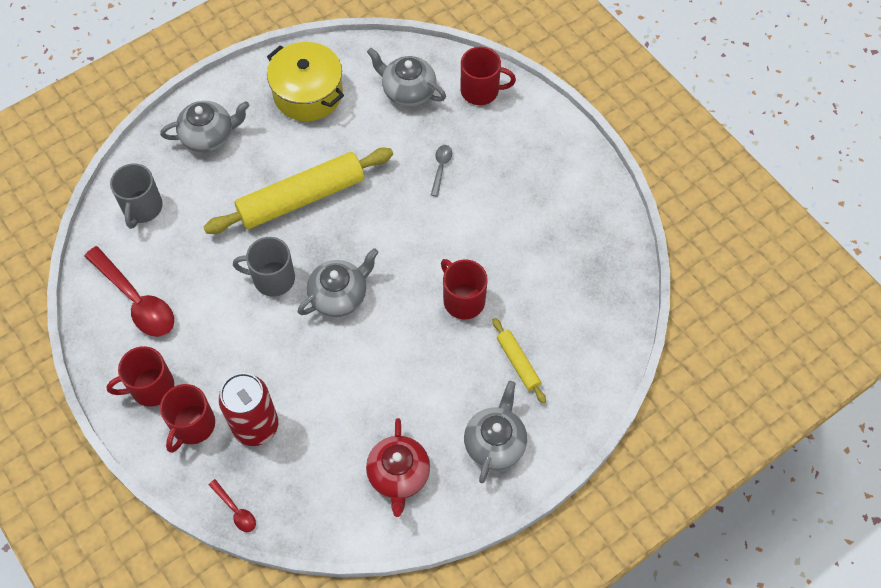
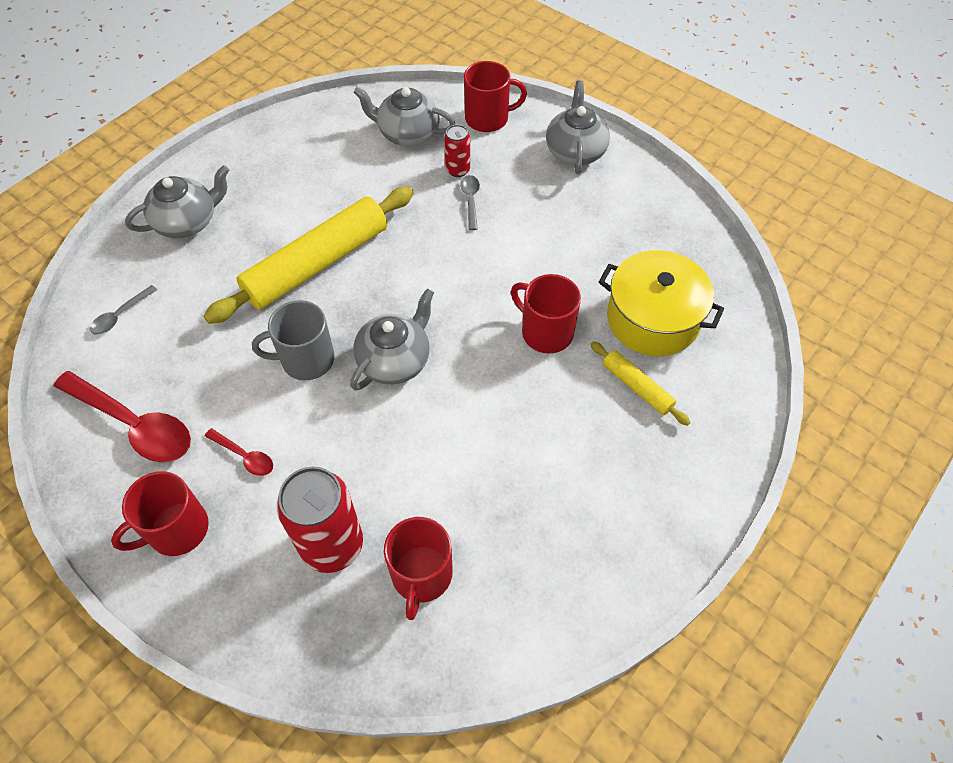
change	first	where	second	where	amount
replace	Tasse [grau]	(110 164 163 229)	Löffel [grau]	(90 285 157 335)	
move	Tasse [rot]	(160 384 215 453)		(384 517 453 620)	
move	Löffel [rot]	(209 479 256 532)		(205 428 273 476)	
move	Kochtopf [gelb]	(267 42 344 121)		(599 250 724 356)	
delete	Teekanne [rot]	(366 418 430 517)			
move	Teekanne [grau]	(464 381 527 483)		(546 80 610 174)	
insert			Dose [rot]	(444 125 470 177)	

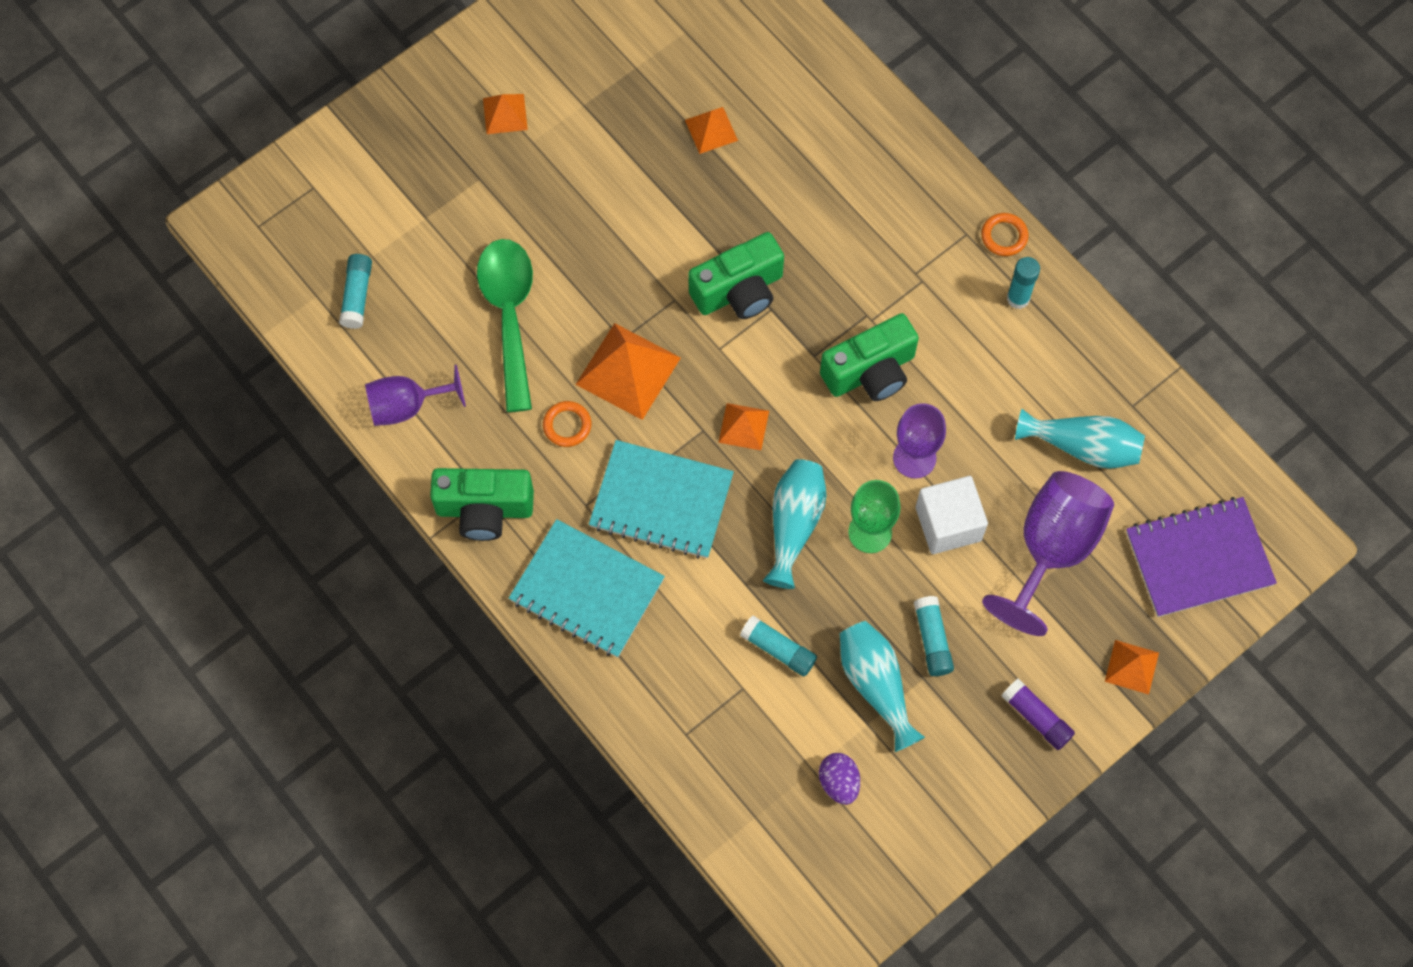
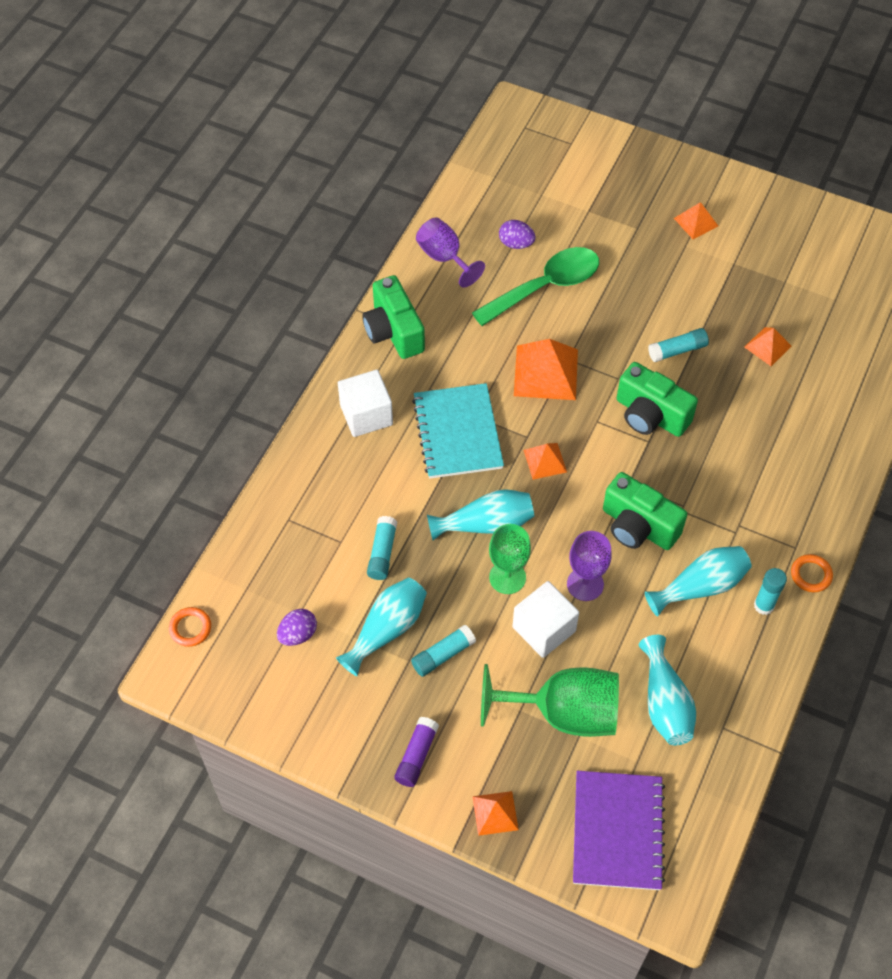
change	first	where	second	where	amount
move	Klebestift [türkis]	(339 254 372 329)		(648 328 709 362)	
replace	Notizbuch [türkis]	(509 519 665 658)	Kubus [weiß]	(338 370 393 437)	
move	Ring [orange]	(543 401 591 447)		(169 607 211 647)	
recolor	Kelch [lila]	(982 471 1114 636)	Kelch [grün]	(481 664 619 737)	
rotate	Notizbuch [lila]	(1126 497 1277 617)		(573 771 665 890)	45 degrees clockwise
insert			Ei [lila]	(499 220 536 249)	
insert			Vase [türkis]	(645 546 752 617)	

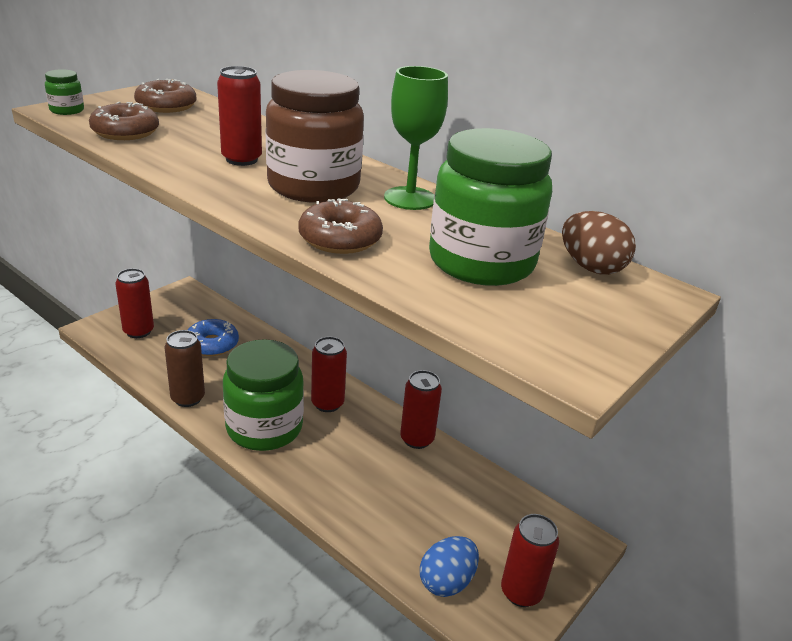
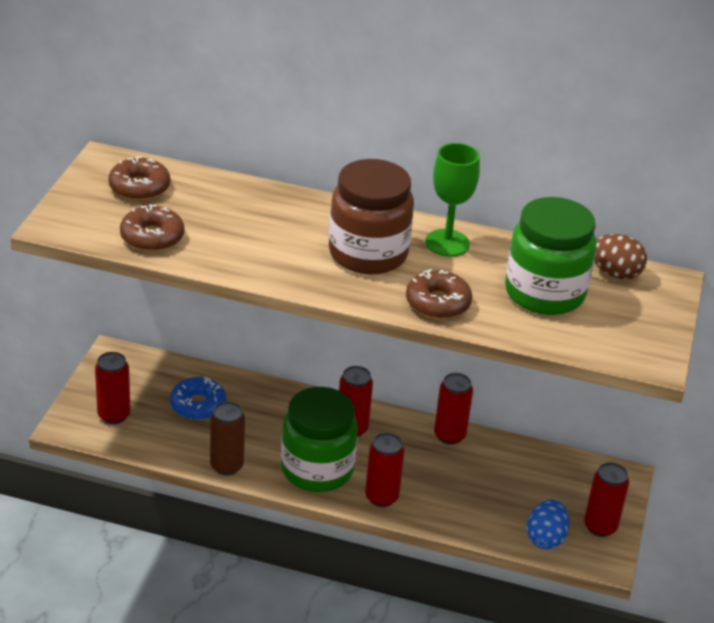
change	first	where	second	where	amount
delete	Einmachglas [grün]	(45 69 84 115)			
move	Dose [rot]	(217 66 262 166)		(365 433 405 507)	

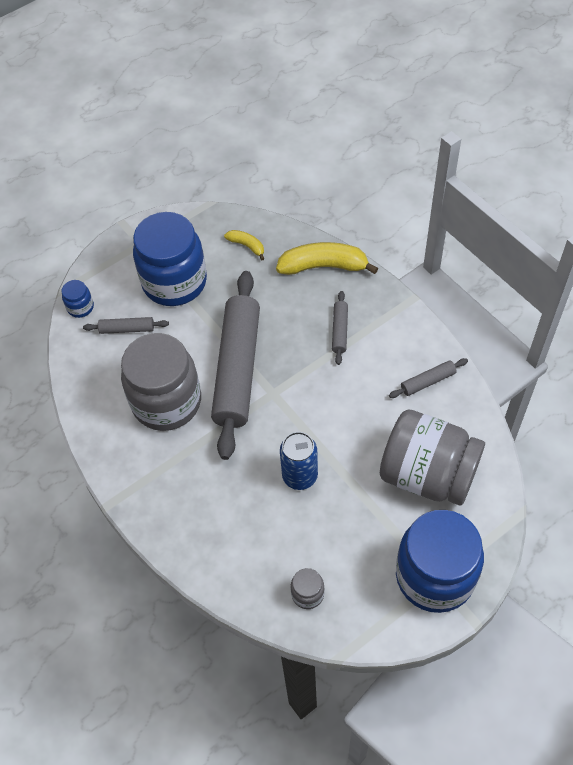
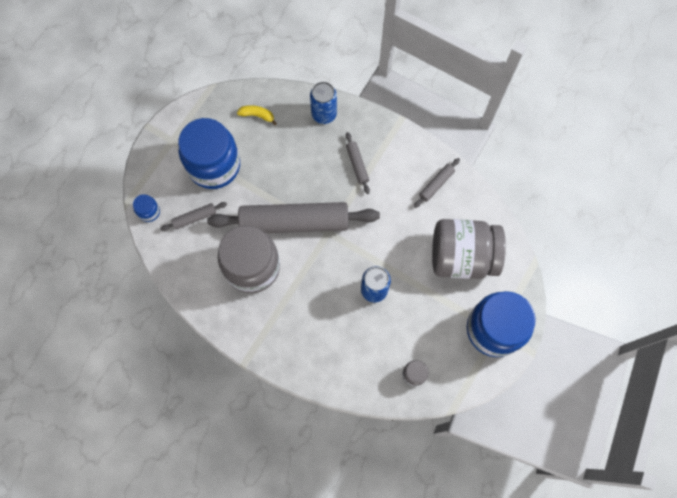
change	first	where	second	where	amount
rotate	Nudelholz [grau]	(211 271 260 460)		(207 202 380 233)	75 degrees counterclockwise
replace	Banane [gelb]	(276 242 378 275)	Dose [blau]	(310 82 337 124)	

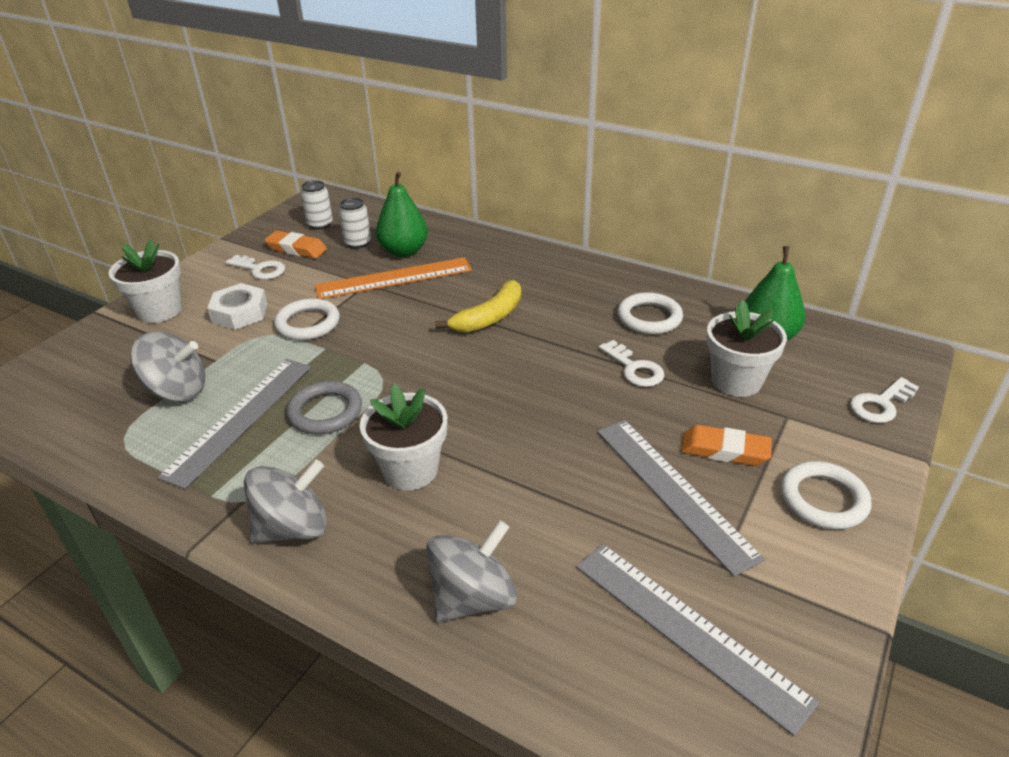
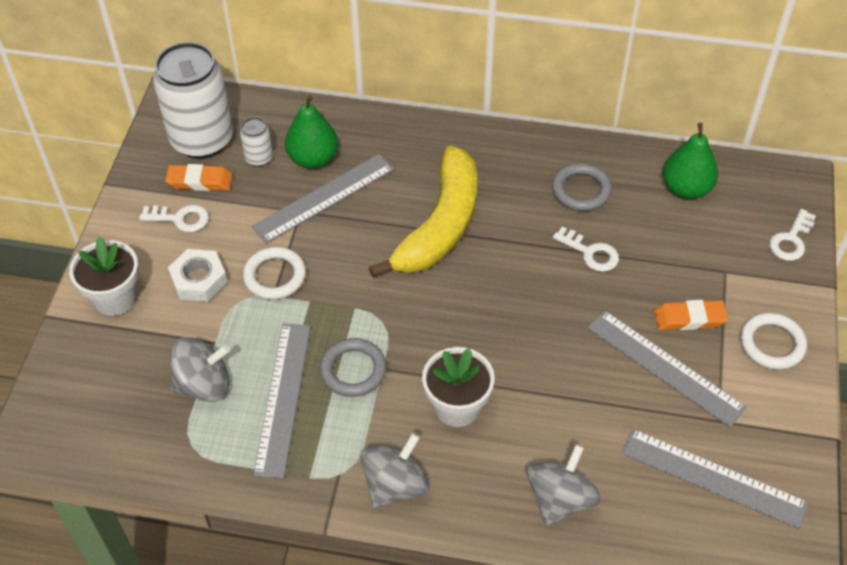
change	first	where	second	where	amount
resize	Dose [weiß]	(301 180 333 230)		(153 42 233 159)	x2.30
recolor	Lineal [orange]	(315 257 472 299)	Lineal [grau]	(251 154 394 243)	
resize	Banane [gelb]	(435 280 521 333)		(369 145 477 278)	x1.76
recolor	Ring [weiß]	(618 292 683 334)	Ring [grau]	(552 163 612 211)	
delete	Blumentopf [weiß]	(706 300 787 397)			

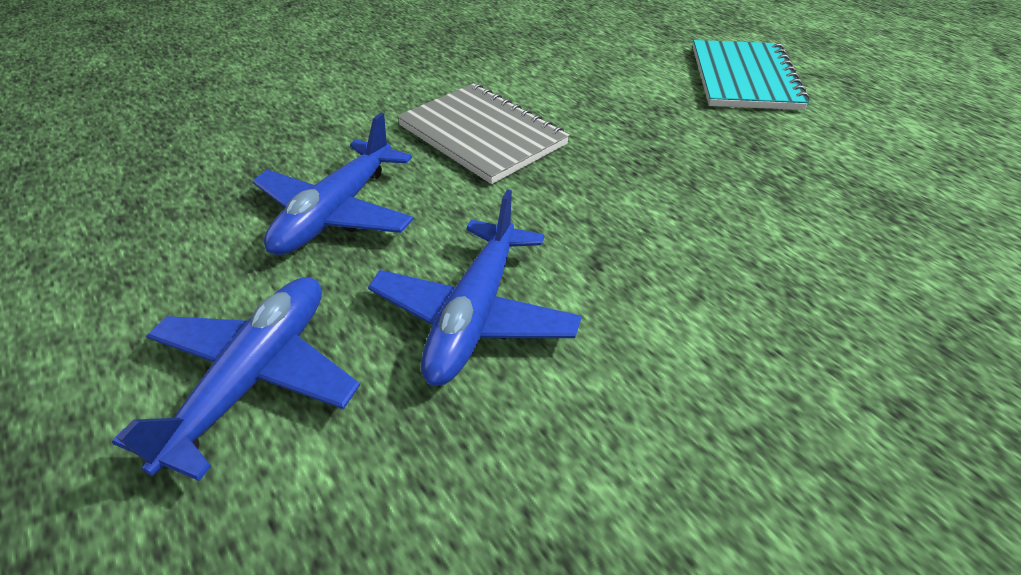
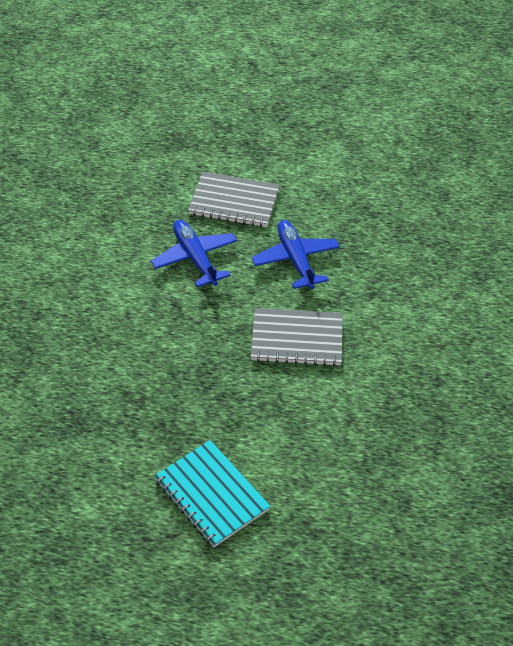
change	first	where	second	where	amount
replace	Flugzeug [blau]	(112 277 360 481)	Notizbuch [grau]	(188 172 280 227)	

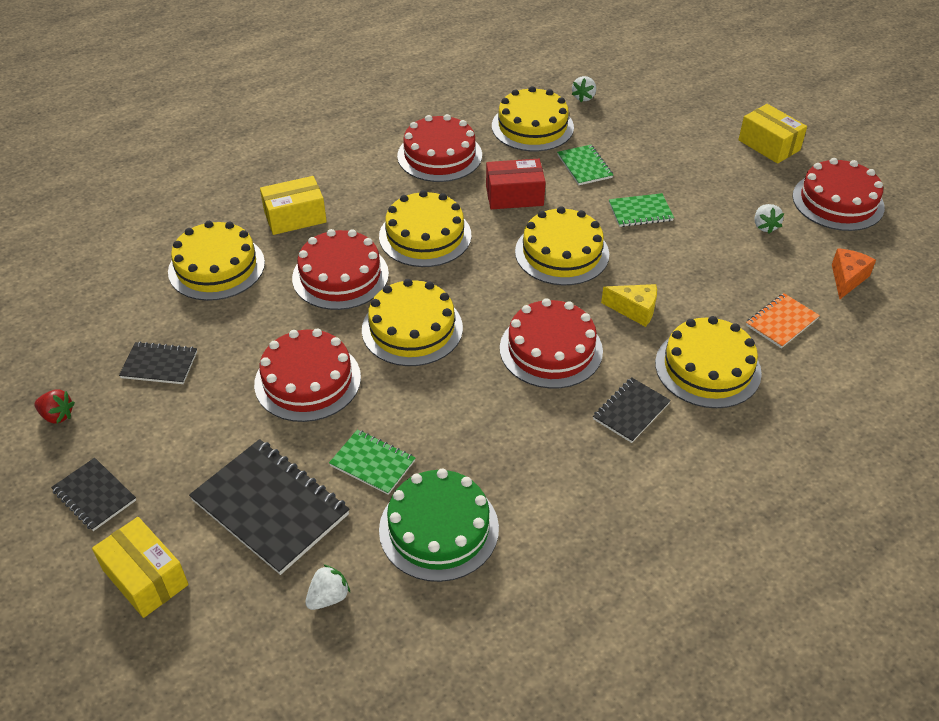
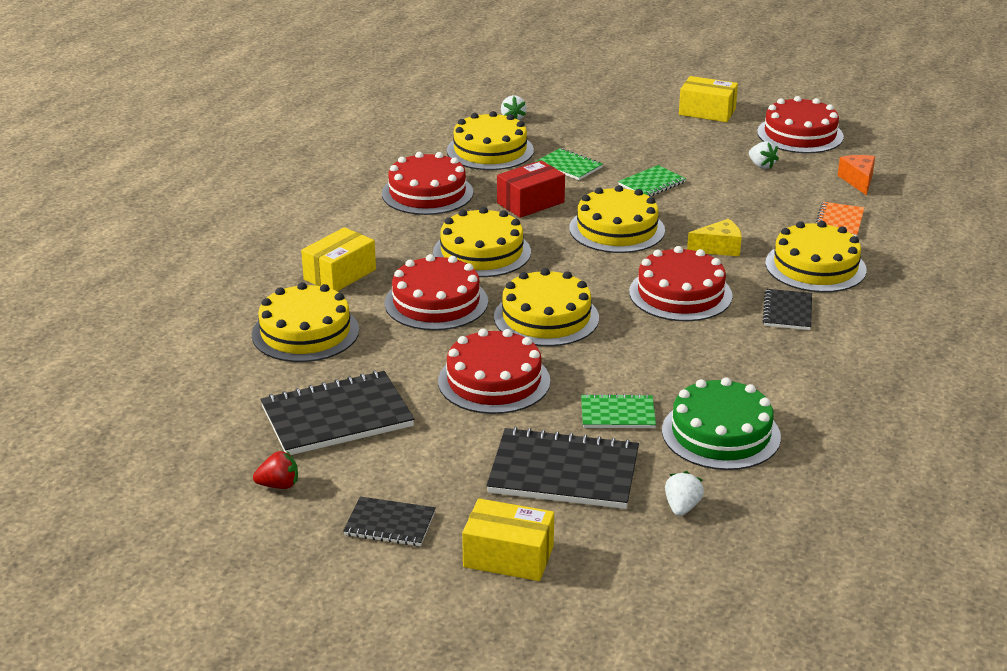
change	first	where	second	where	amount
resize	Notizbuch [schwarz]	(119 342 197 384)		(260 371 415 455)	x1.82

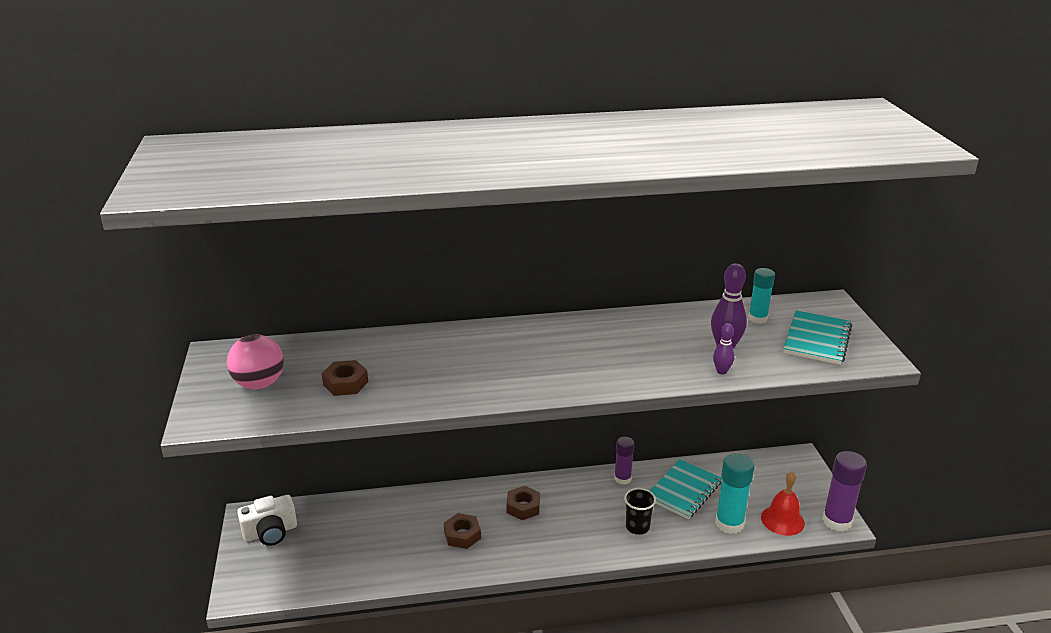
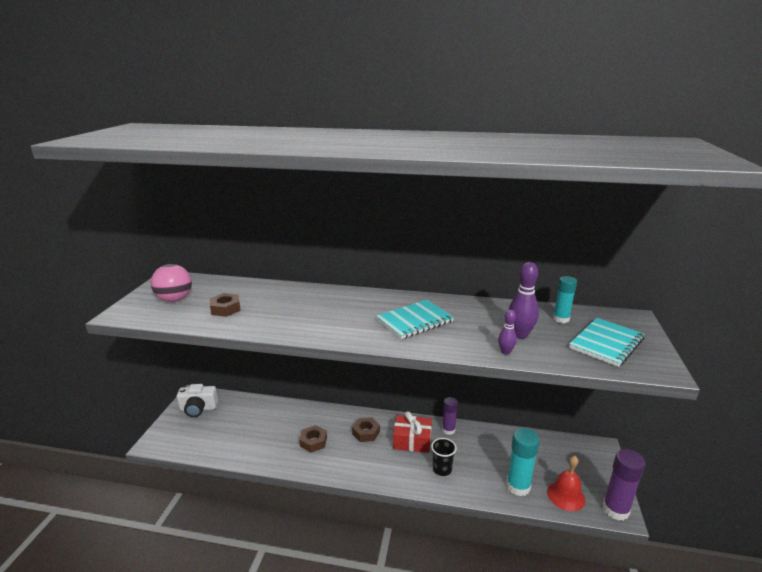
change	first	where	second	where	amount
move	Notizbuch [türkis]	(650 459 722 519)		(376 300 454 339)	
insert			Geschenk [rot]	(393 411 432 453)	

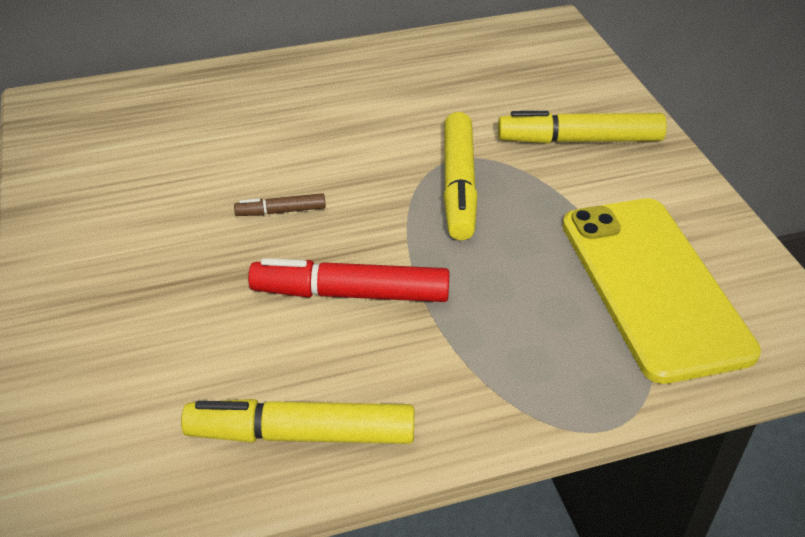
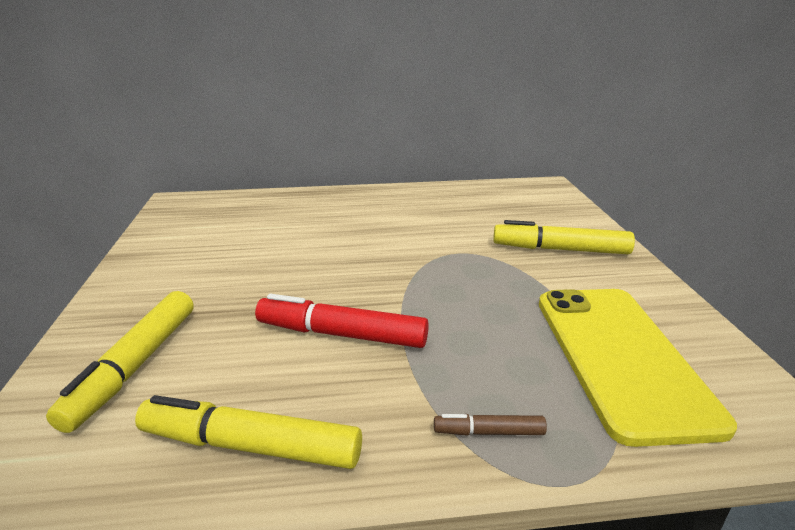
change	first	where	second	where	amount
move	Filzstift [braun]	(234 193 326 216)		(434 414 547 436)	
move	Filzstift [gelb]	(443 112 478 240)		(46 291 193 433)	

